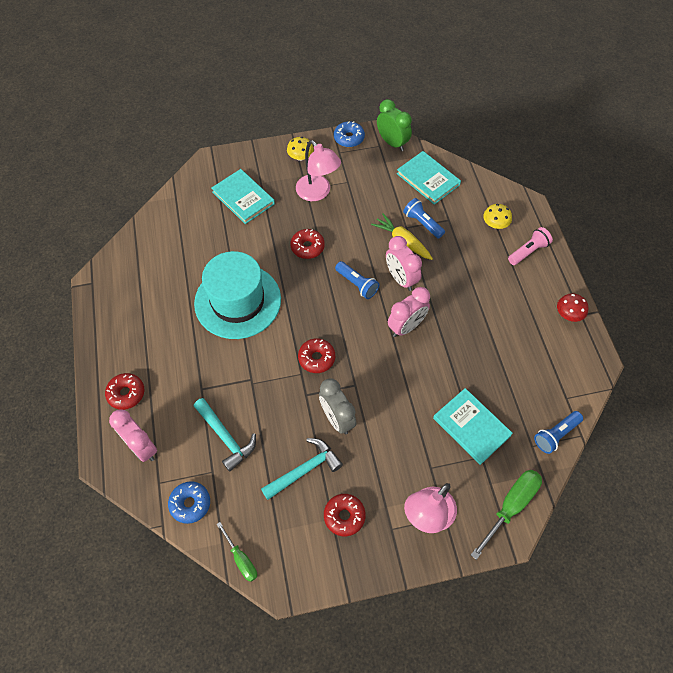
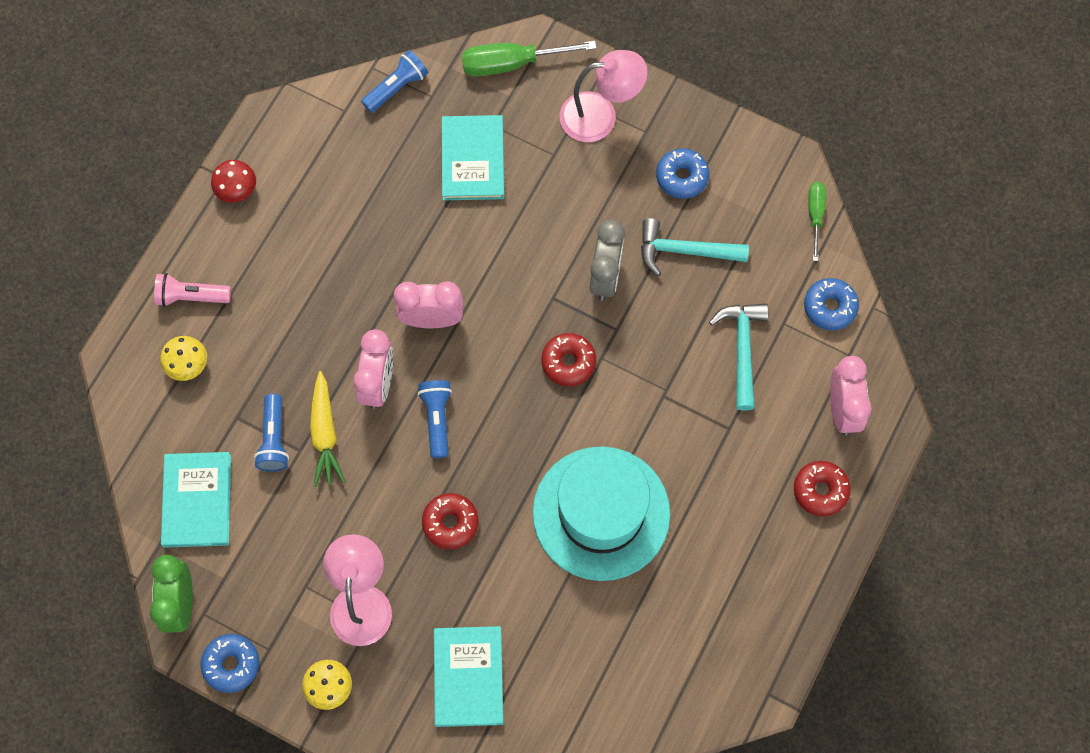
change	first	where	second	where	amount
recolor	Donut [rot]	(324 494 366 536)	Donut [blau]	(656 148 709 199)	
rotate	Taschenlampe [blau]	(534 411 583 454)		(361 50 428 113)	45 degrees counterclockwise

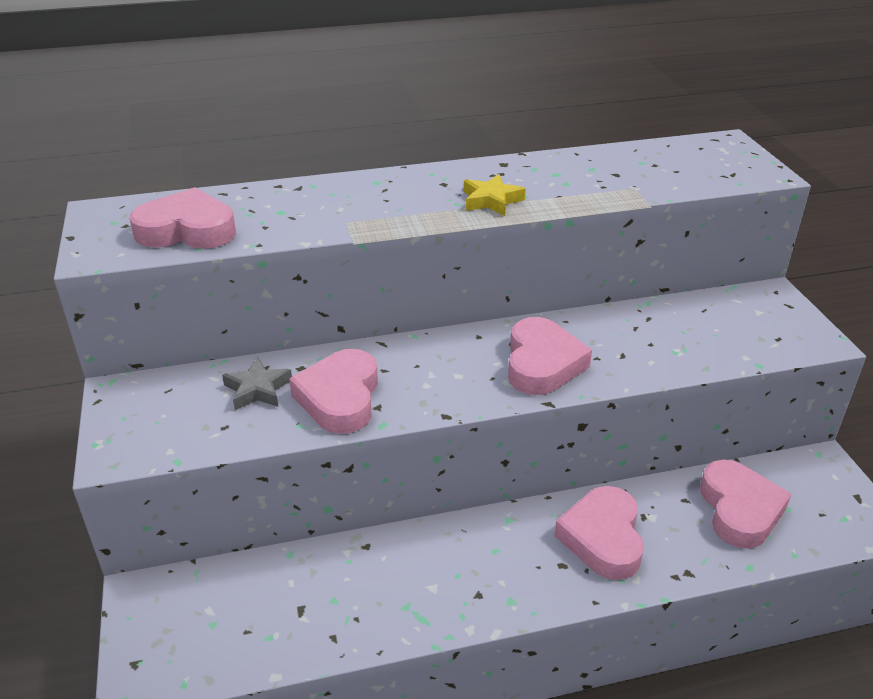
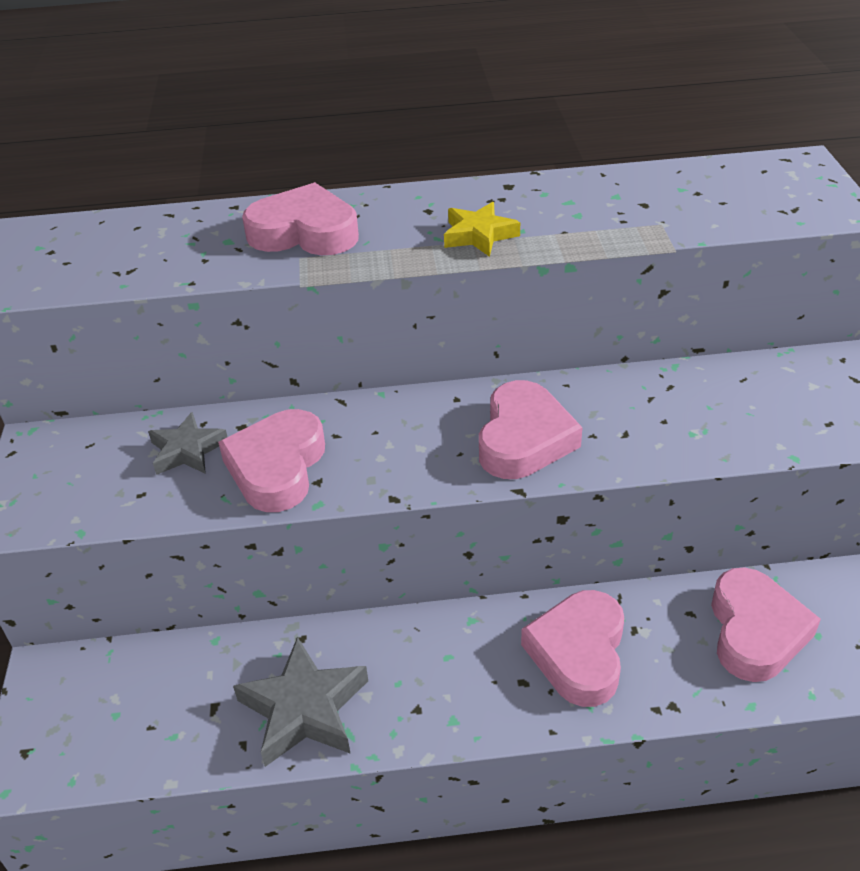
change	first	where	second	where	amount
move	Herz [rosa]	(129 187 236 249)		(242 182 359 255)	
insert			Stern [grau]	(233 637 368 767)	

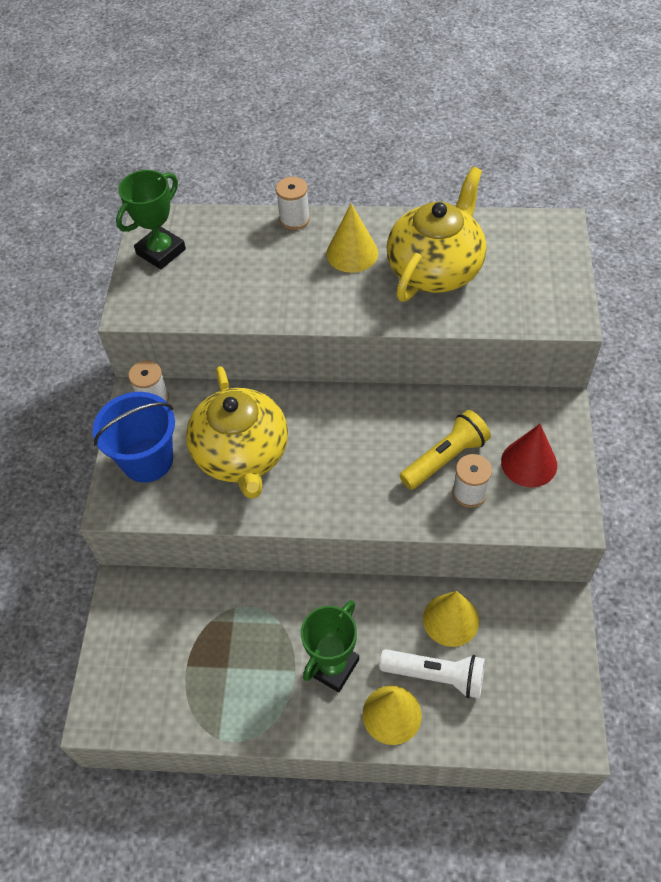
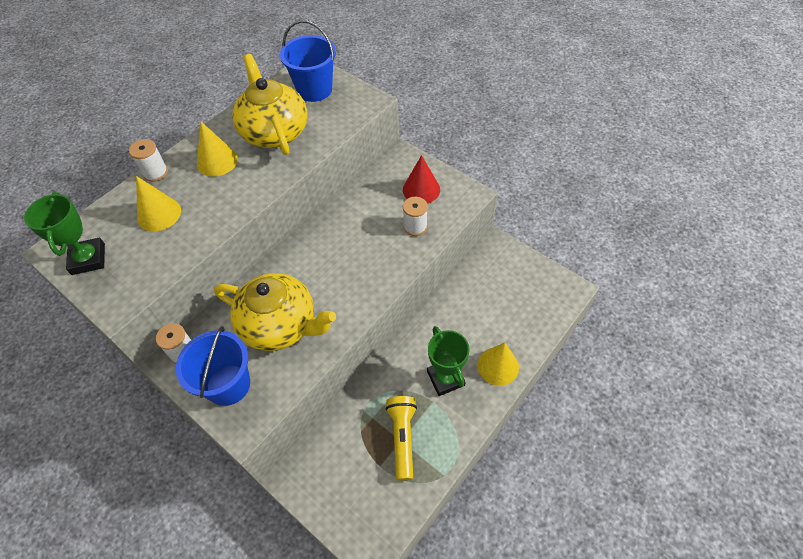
change	first	where	second	where	amount
delete	Taschenlampe [weiß]	(379 649 485 699)			
move	Taschenlampe [gelb]	(399 410 491 490)		(386 396 417 481)	
move	Kegel [gelb]	(423 591 479 647)		(136 176 181 232)	
insert			Eimer [blau]	(280 20 336 102)	

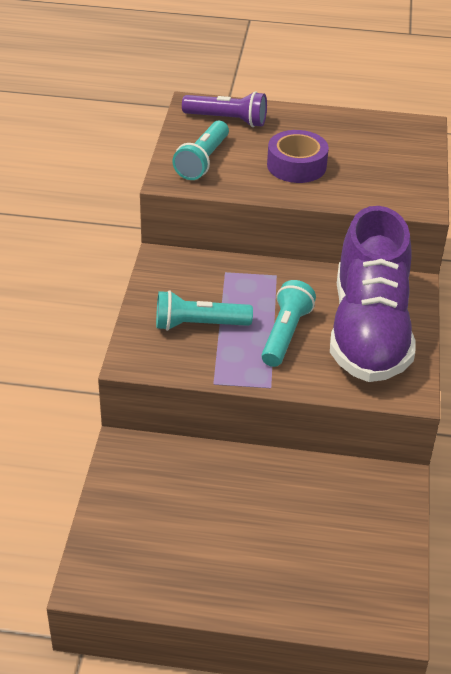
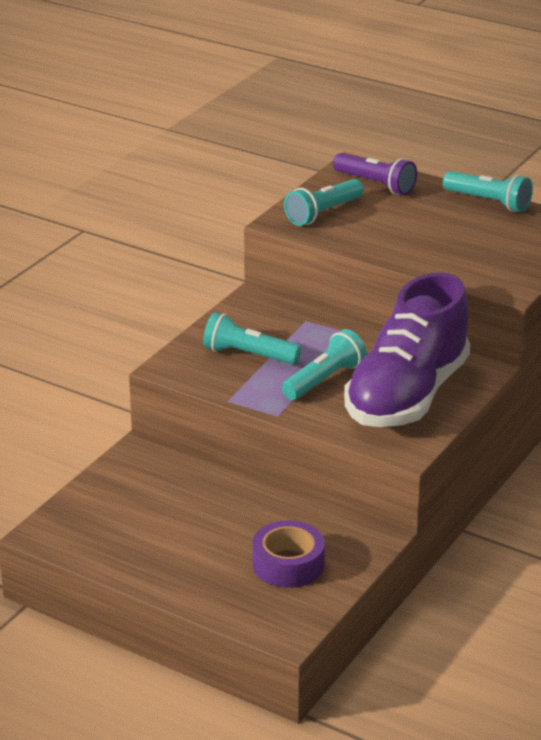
change	first	where	second	where	amount
move	Klebeband [lila]	(267 130 329 183)		(252 520 325 588)	
insert			Taschenlampe [türkis]	(443 171 533 212)	

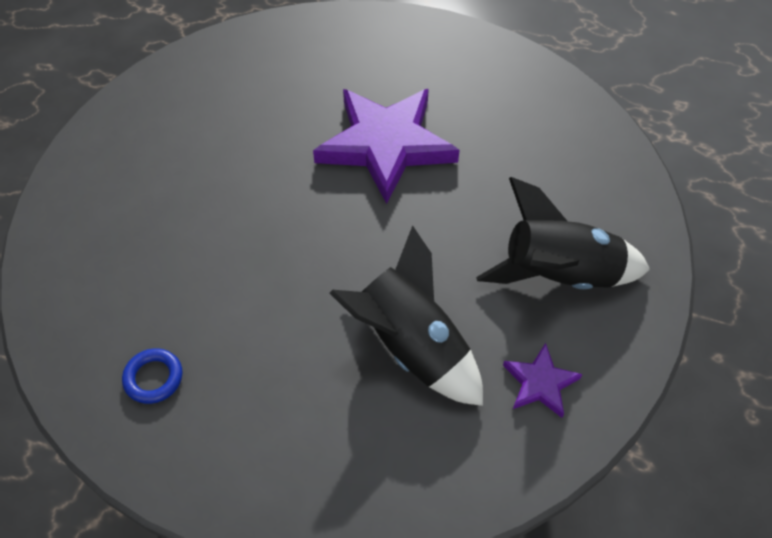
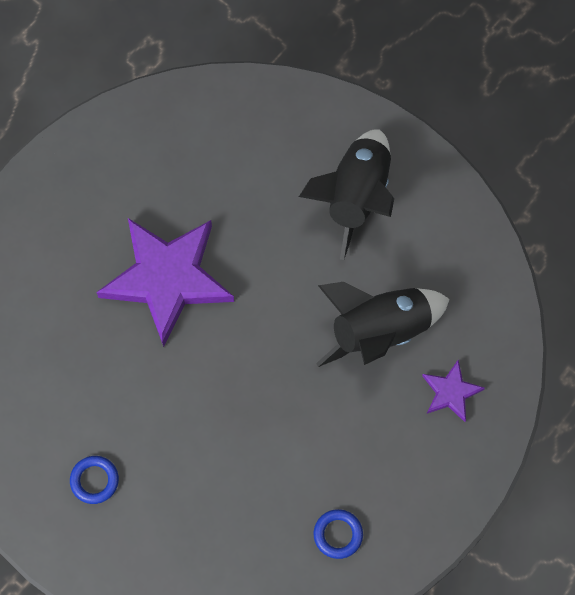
change	first	where	second	where	amount
move	Stern [lila]	(503 343 583 418)		(422 360 485 422)	
insert			Ring [blau]	(70 456 119 504)	

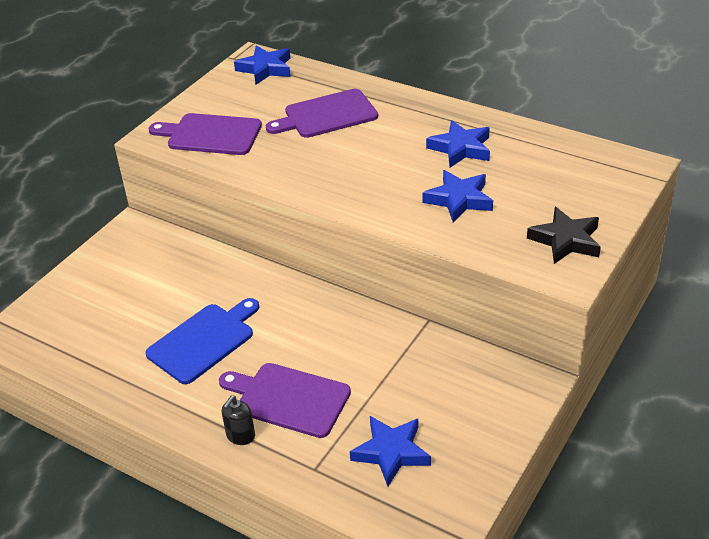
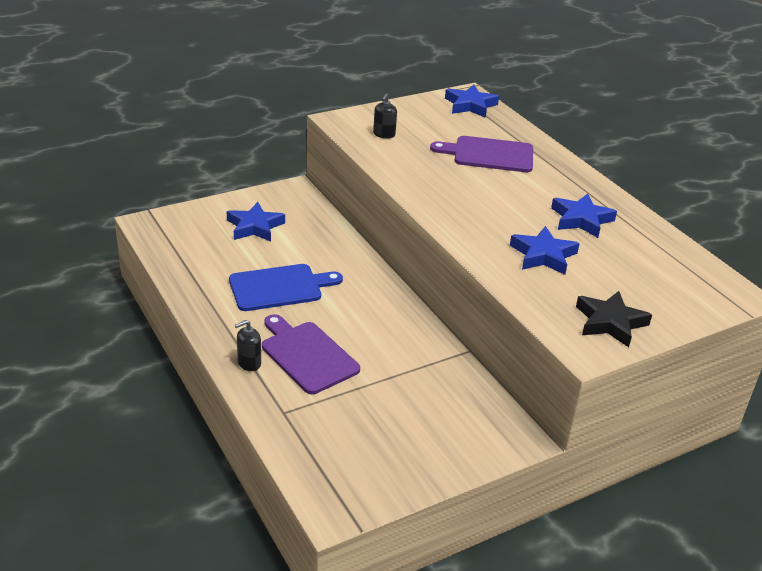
change	first	where	second	where	amount
replace	Schneidebrett [lila]	(149 113 262 155)	Seifenspender [schwarz]	(373 93 397 139)	
move	Stern [blau]	(350 416 431 486)		(227 202 285 242)	

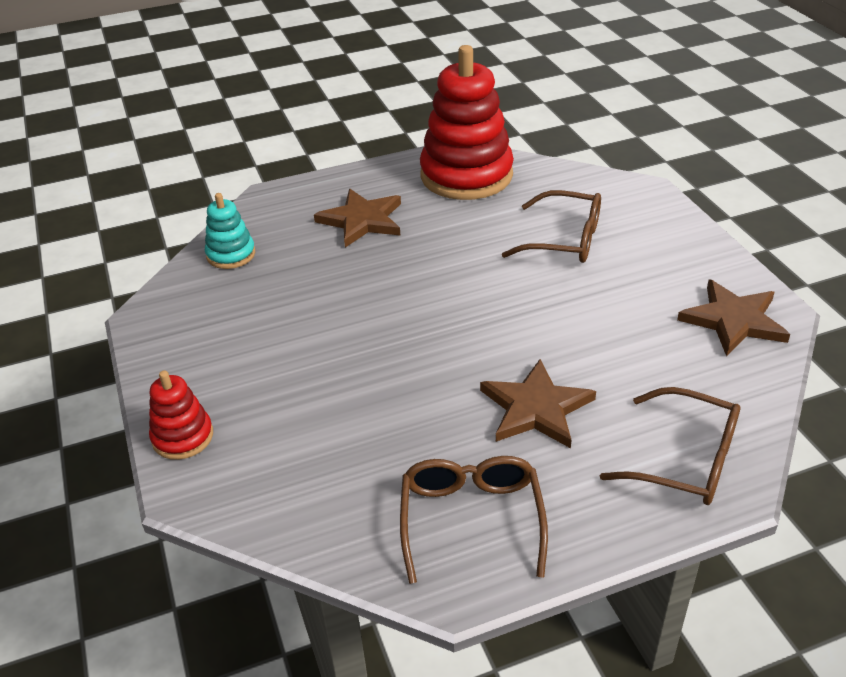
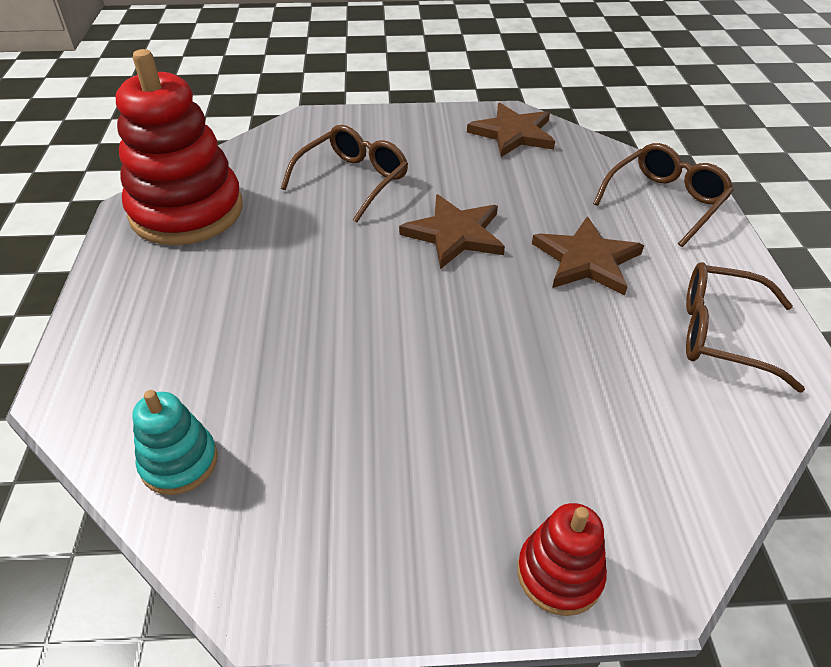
change	first	where	second	where	amount
move	Stern [braun]	(314 189 401 248)		(399 194 505 269)	

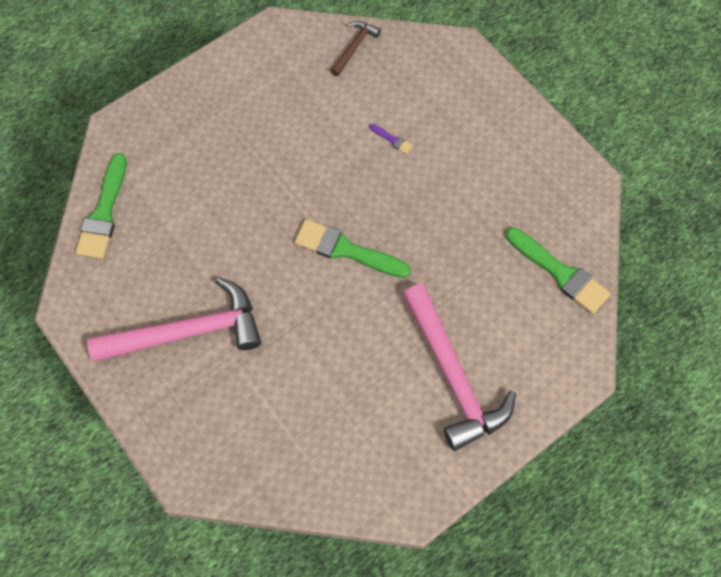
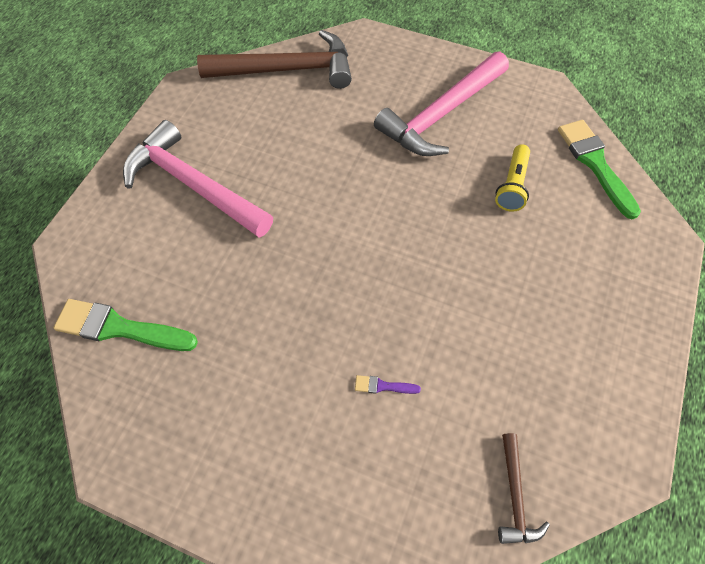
change	first	where	second	where	amount
delete	Pinsel [grün]	(295 219 411 278)			
insert			Hammer [braun]	(197 30 352 89)	
insert			Taschenlampe [gelb]	(495 144 530 212)	

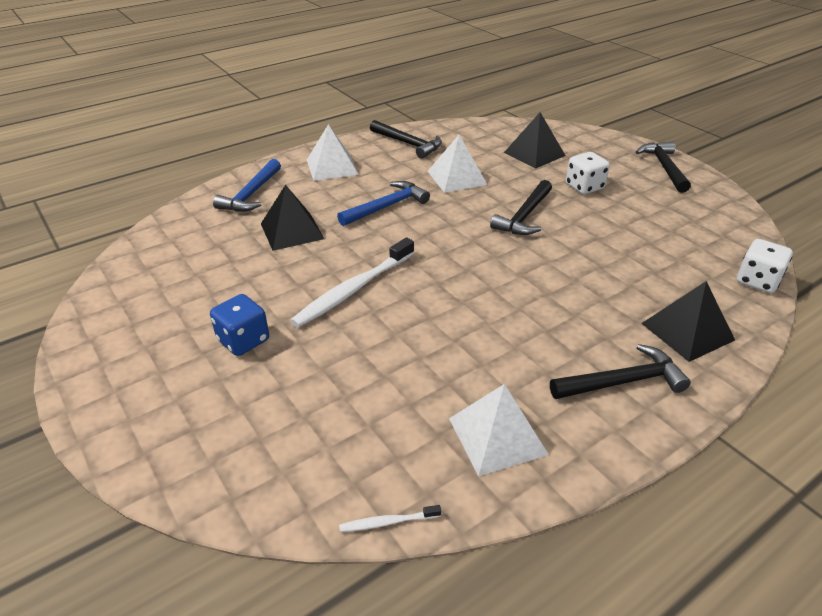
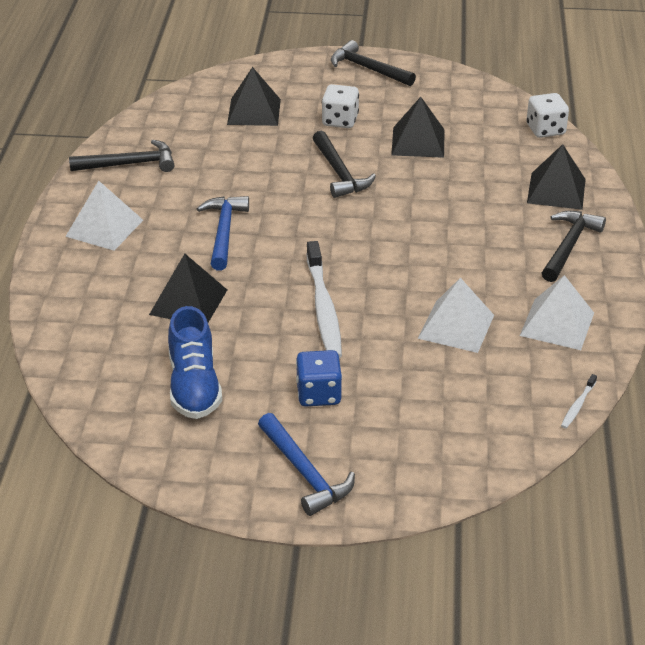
change	first	where	second	where	amount
move	Hammer [blau]	(213 159 281 212)		(258 413 355 516)	
move	Pyramide [weiß]	(428 135 488 193)		(418 278 494 353)	
insert			Schuh [blau]	(168 306 222 419)	
insert			Pyramide [schwarz]	(391 97 445 158)	

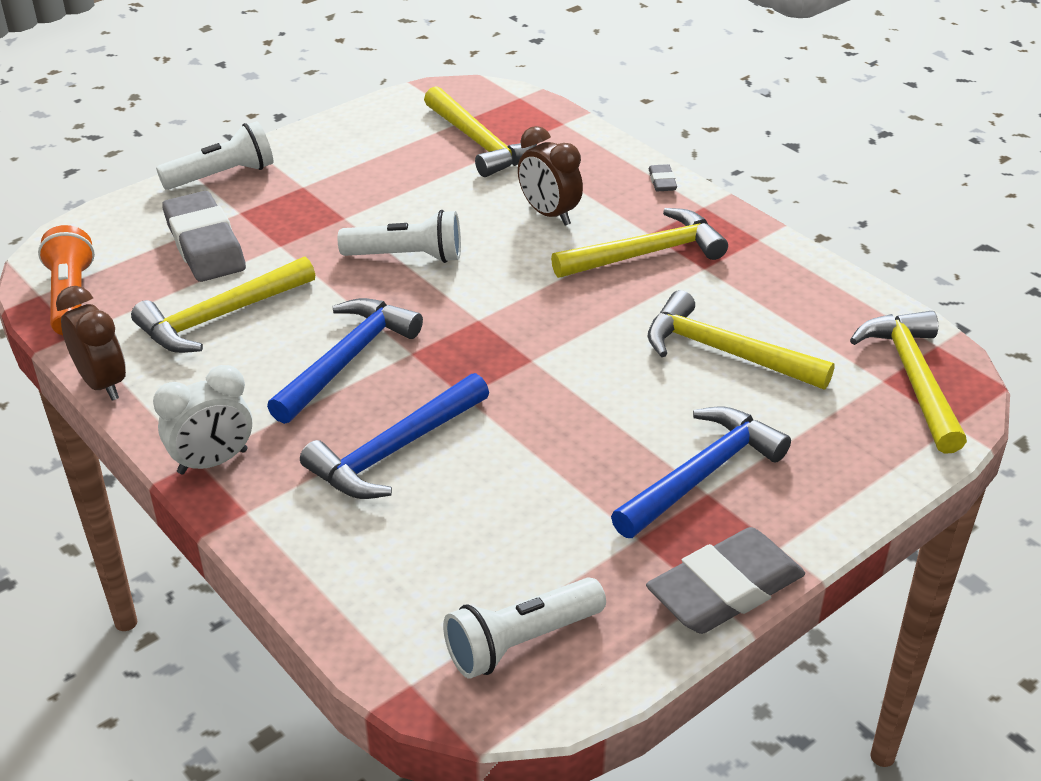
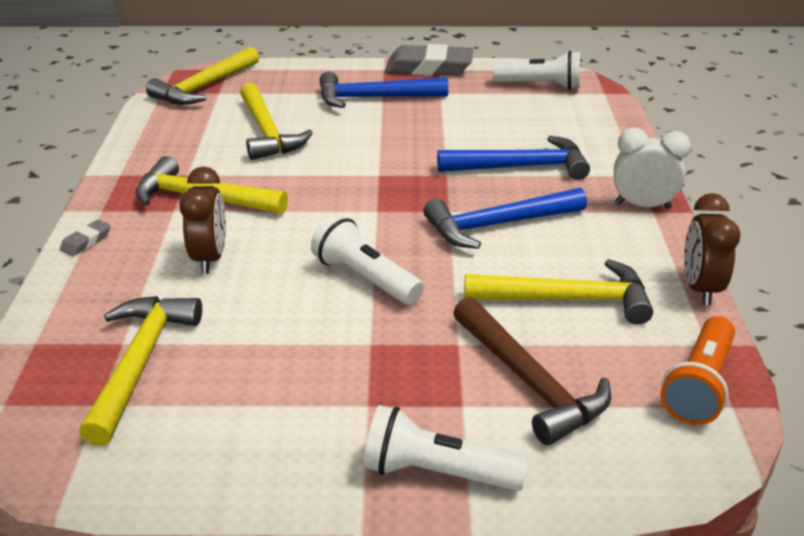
change	first	where	second	where	amount
replace	Radiergummi [grau]	(162 191 246 282)	Hammer [braun]	(453 297 611 445)	

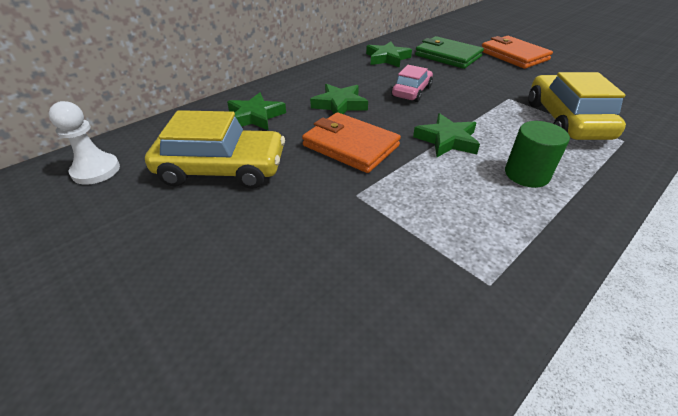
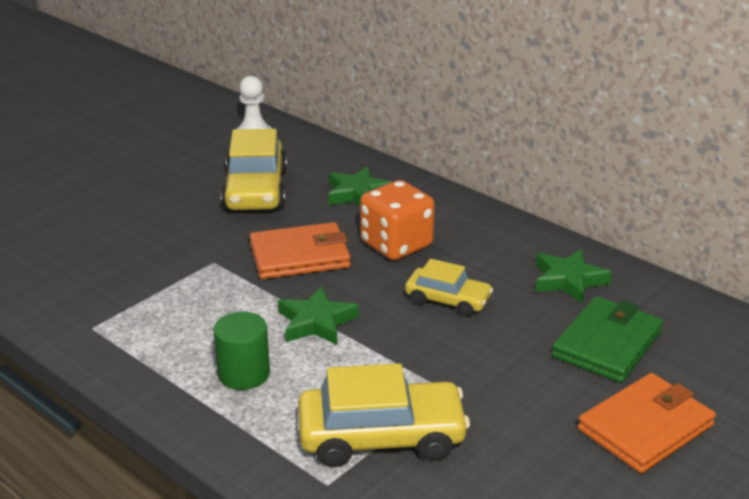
change	first	where	second	where	amount
rotate	Geldbörse [orange]	(302 112 401 173)		(250 222 351 279)	45 degrees clockwise
replace	Stern [grün]	(310 84 368 114)	Spielwürfel [orange]	(360 180 435 260)	
recolor	Auto [rosa]	(392 65 433 102)	Auto [gelb]	(405 259 493 317)	

